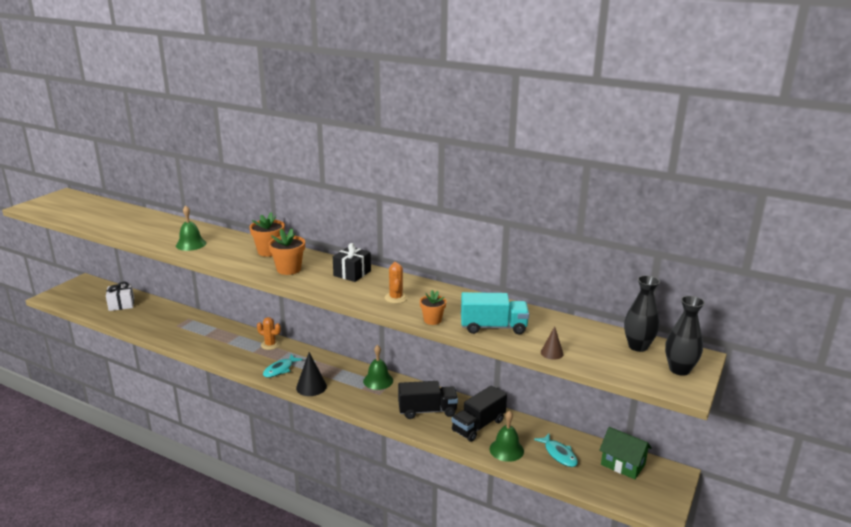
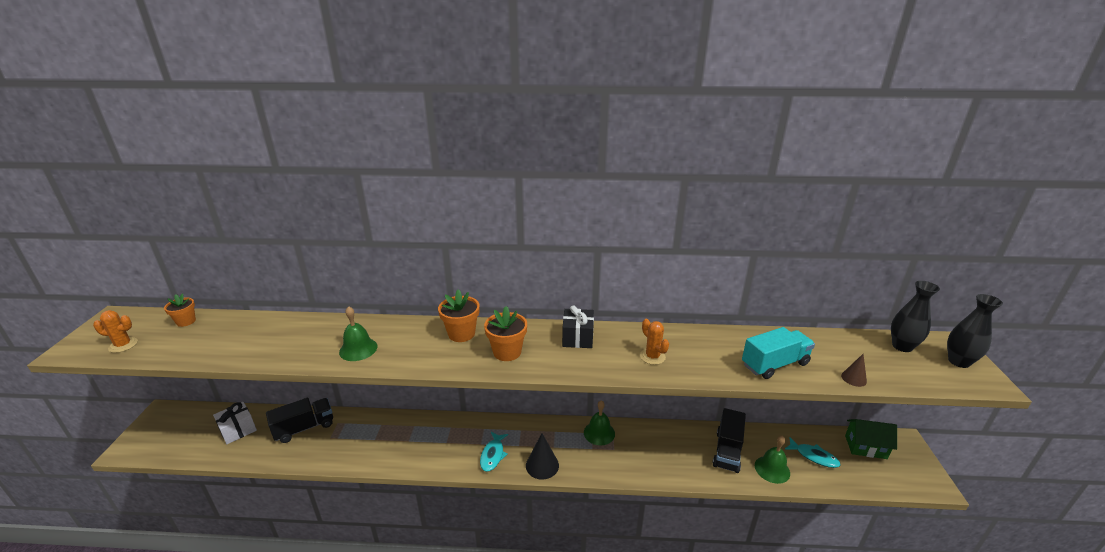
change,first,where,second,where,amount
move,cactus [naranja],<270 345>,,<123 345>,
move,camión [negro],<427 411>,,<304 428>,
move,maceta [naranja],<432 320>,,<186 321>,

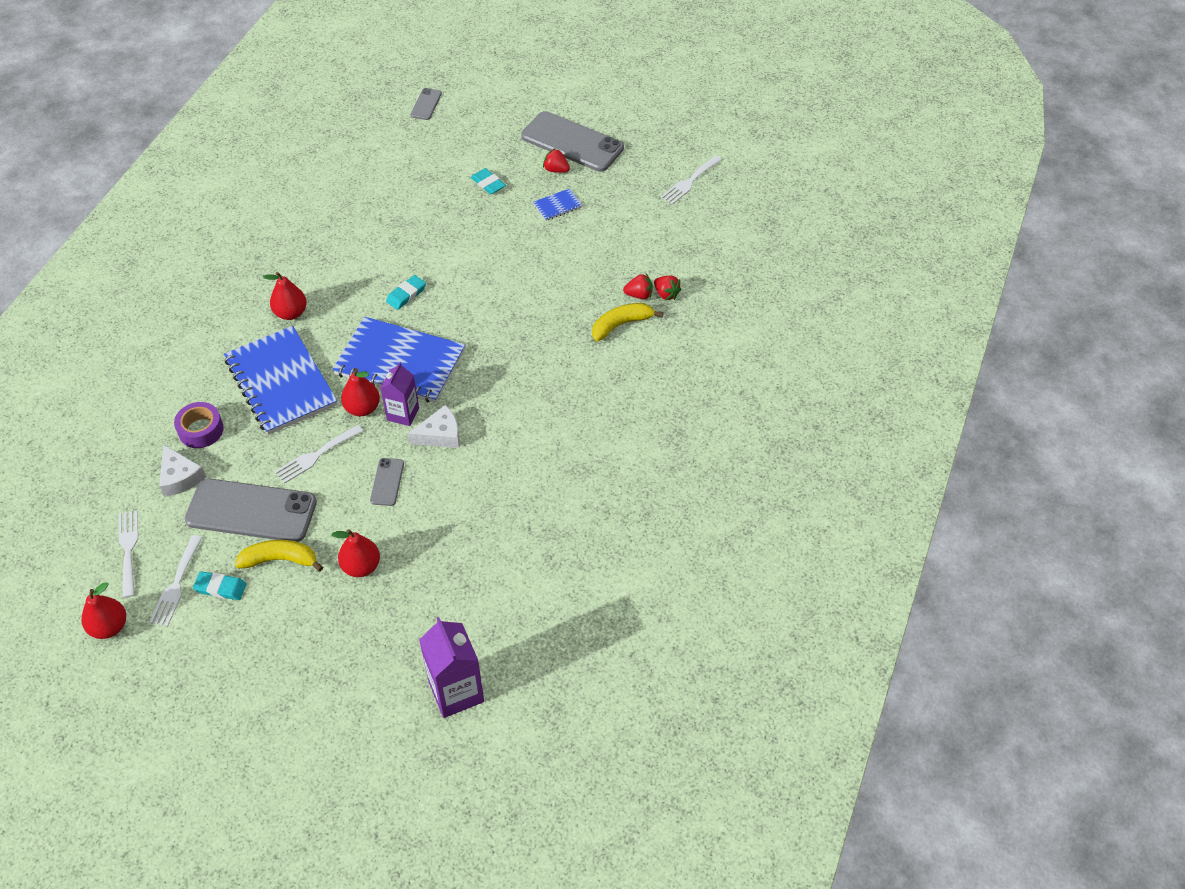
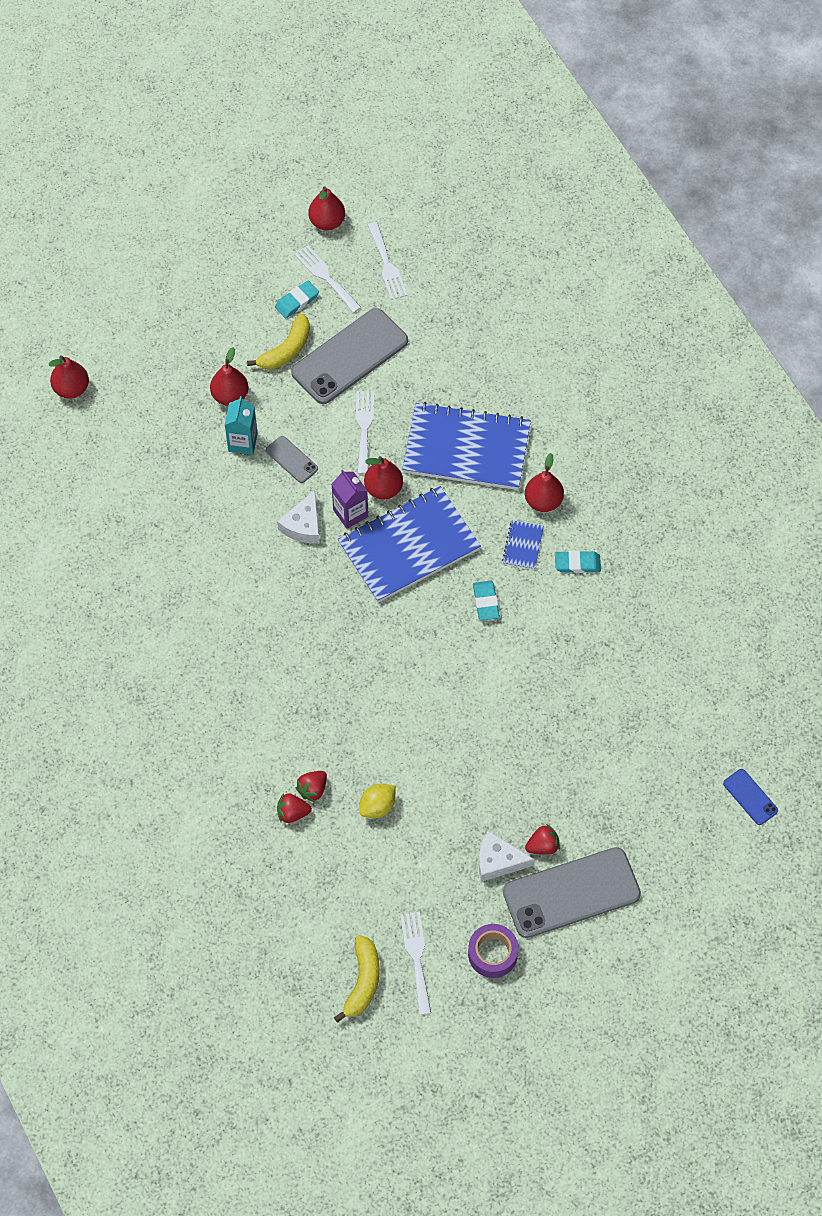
change,first,where,second,where,amount
insert,,,cartón de leche [turquesa],<243 442>,
insert,,,limón [amarillo],<377 806>,
move,queso [blanco],<180 477>,,<498 861>,
move,cinta adhesiva [morado],<201 430>,,<492 954>,
move,goma de borrar [turquesa],<488 184>,,<577 563>,
move,cuaderno [azul],<557 206>,,<523 546>,
move,plátano [amarillo],<621 325>,,<363 981>,
replace,cartón de leche [morado],<456 692>,pera [rojo],<71 389>,
recolor,móvil [gris],<426 104>,móvil [azul],<750 797>,
rotate,tenedor [blanco],<128 549>,,<387 265>,45 degrees clockwise

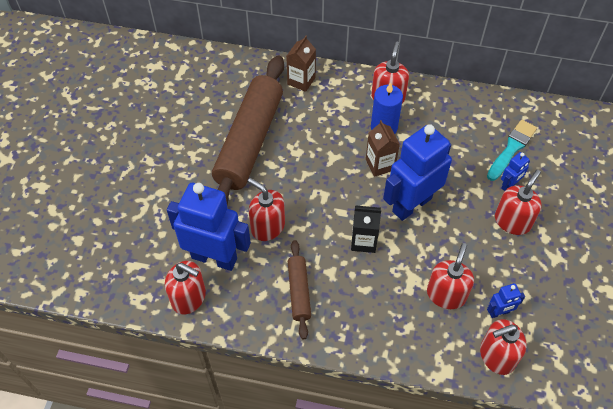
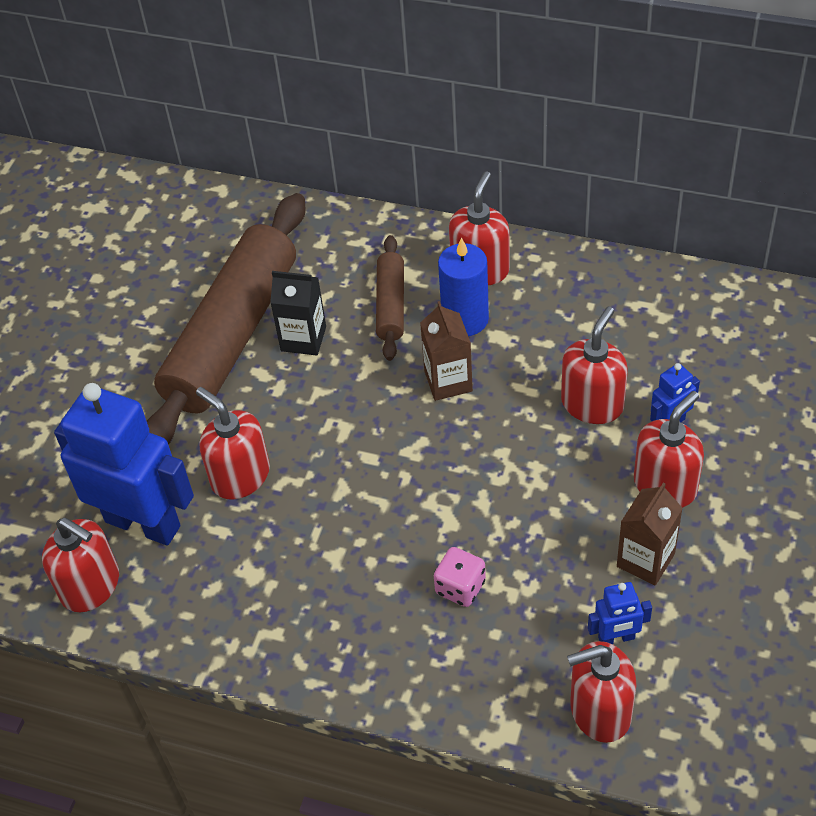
change,first,where,second,where,amount
delete,robot [azul],<411 204>,,,
delete,pincel [turquesa],<511 148>,,,
insert,,,dado [rosa],<460 587>,
move,cartón de leche [marrón],<301 81>,,<645 560>,
move,rodillo [marrón],<299 292>,,<391 305>,
move,cartón de leche [negro],<363 241>,,<303 339>,
move,dispensador de jabón [rojo],<446 294>,,<592 404>,

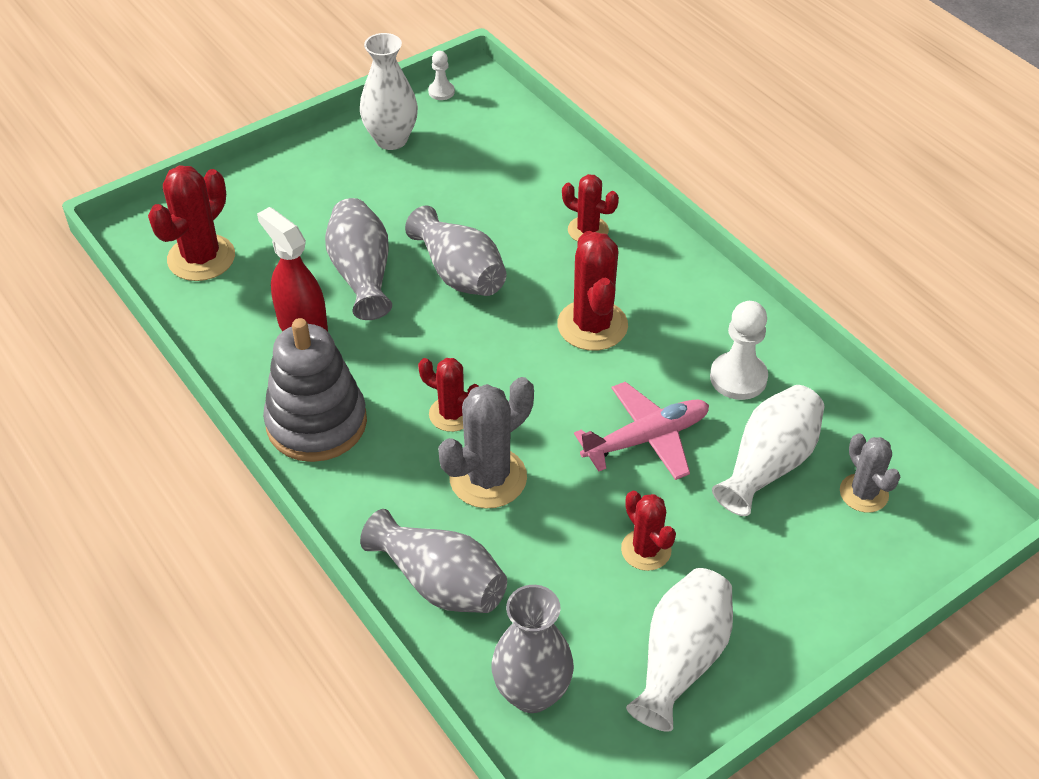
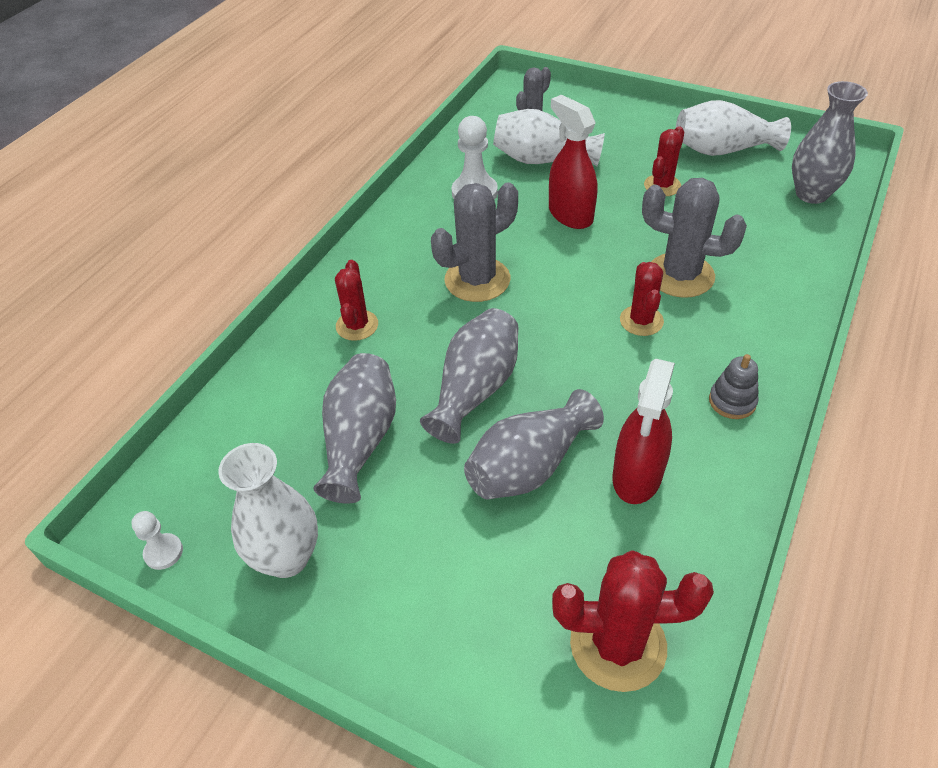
change,first,where,second,where,amount
move,florero [gris],<440 582>,,<360 440>,
replace,avión [rosa],<646 439>,pulverizador [rojo],<570 215>,
recolor,cactus [rojo],<592 325>,cactus [gris],<477 280>,
resize,juguete apilable [gris],<316 423>,,<732 401>,x0.45

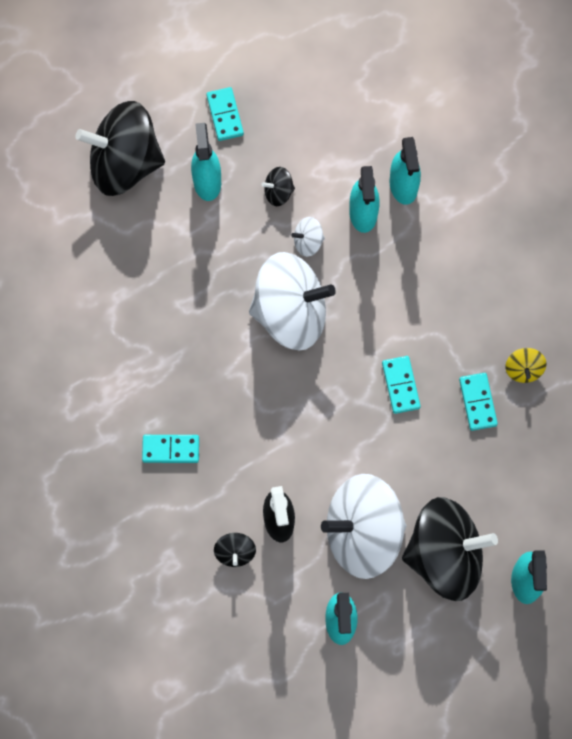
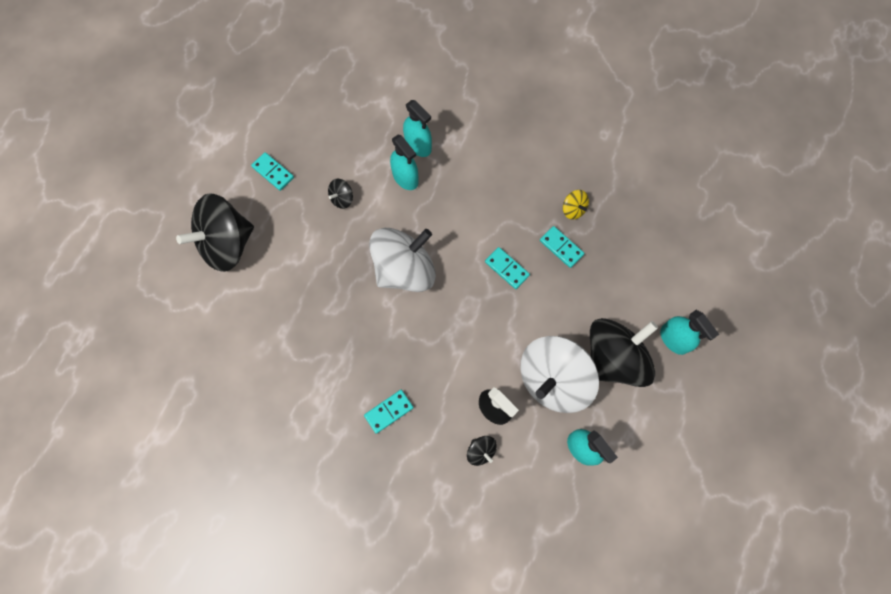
change,first,where,second,where,amount
delete,pulverizador [turquesa],<207 182>,,,
delete,peonza [blanco],<308 242>,,,

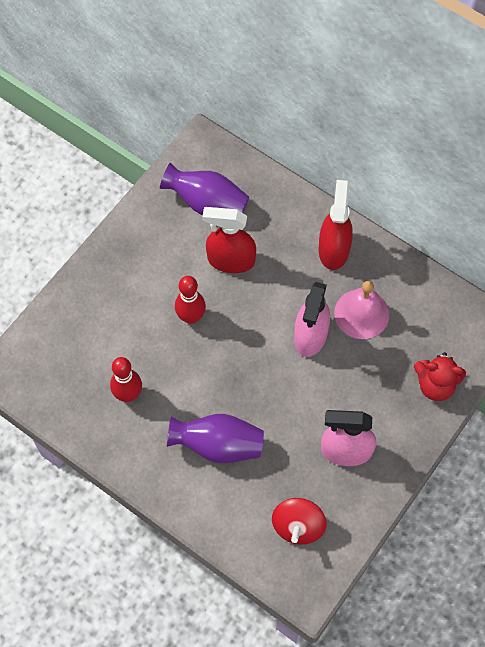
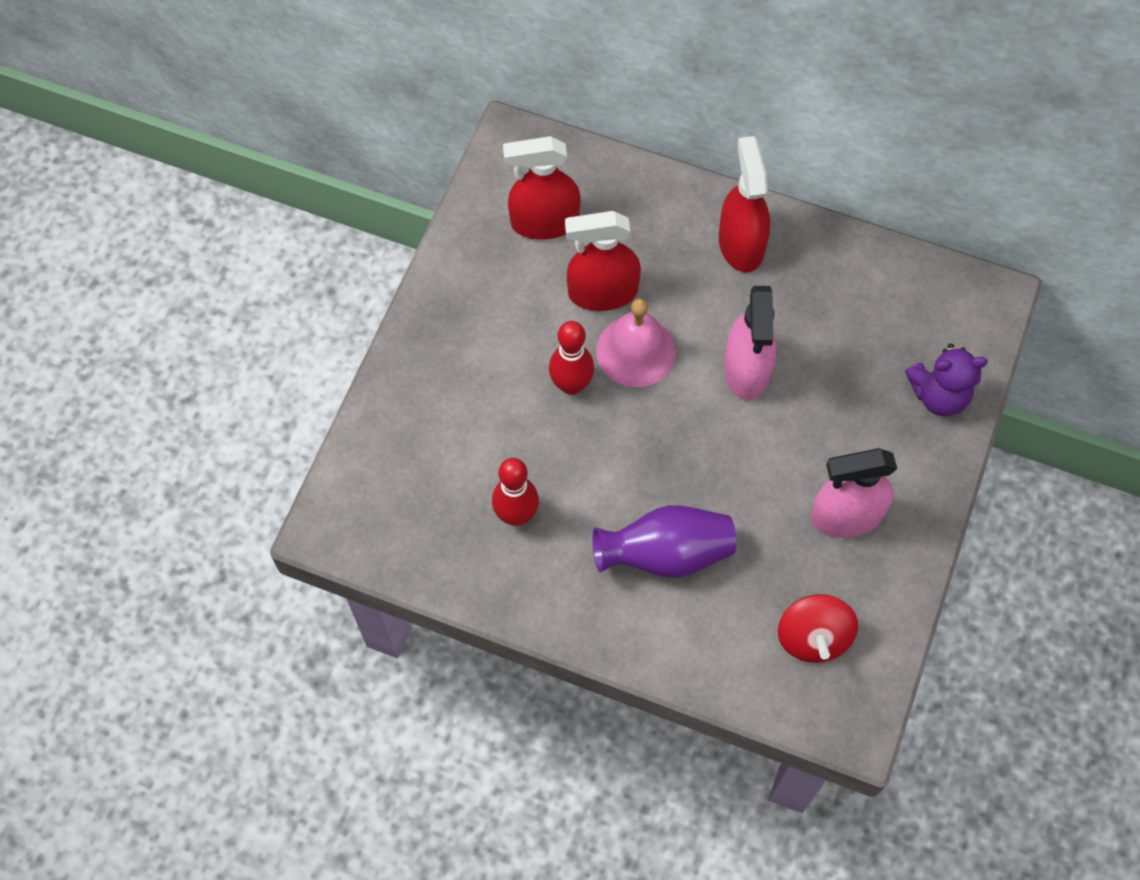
change,first,where,second,where,amount
move,campana [rosa],<361 313>,,<636 351>,
replace,florero [morado],<207 203>,pulverizador [rojo],<544 222>,
recolor,osito [rojo],<435 385>,osito [morado],<938 395>,

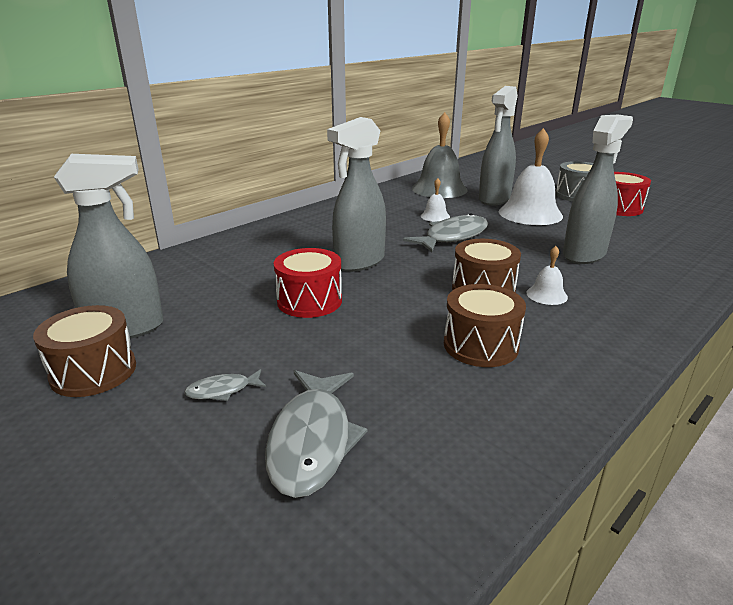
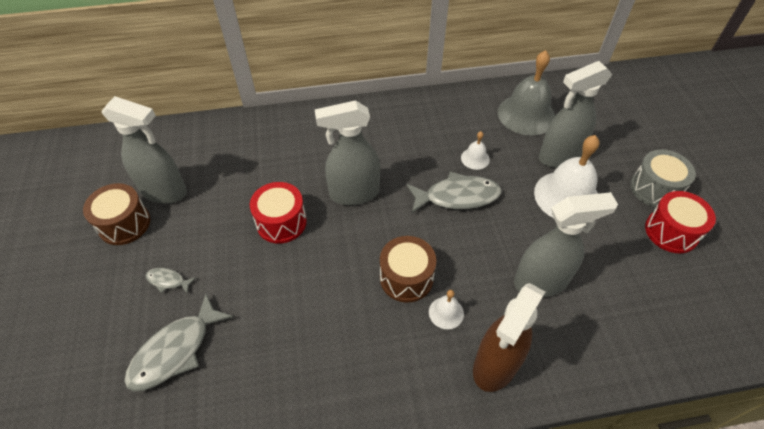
change,first,where,second,where,amount
delete,tambor [marrón],<480 345>,,,
insert,,,pulverizador [marrón],<495 365>,

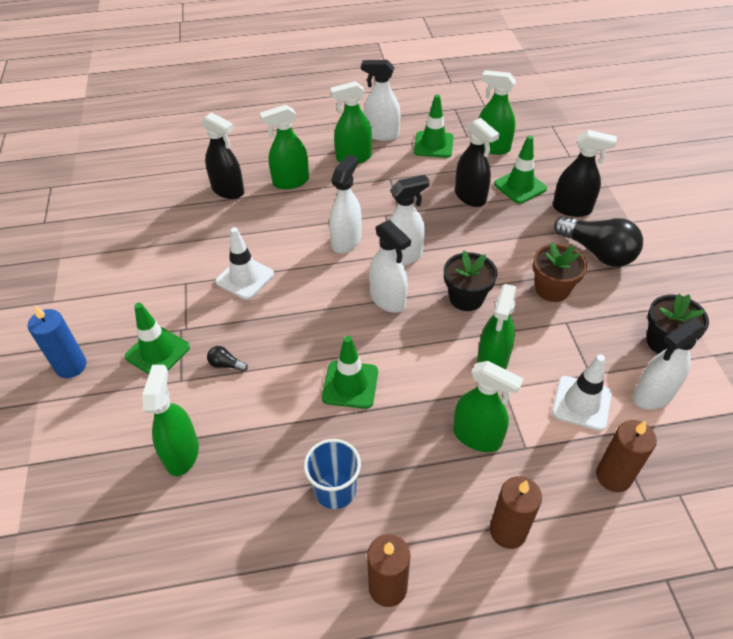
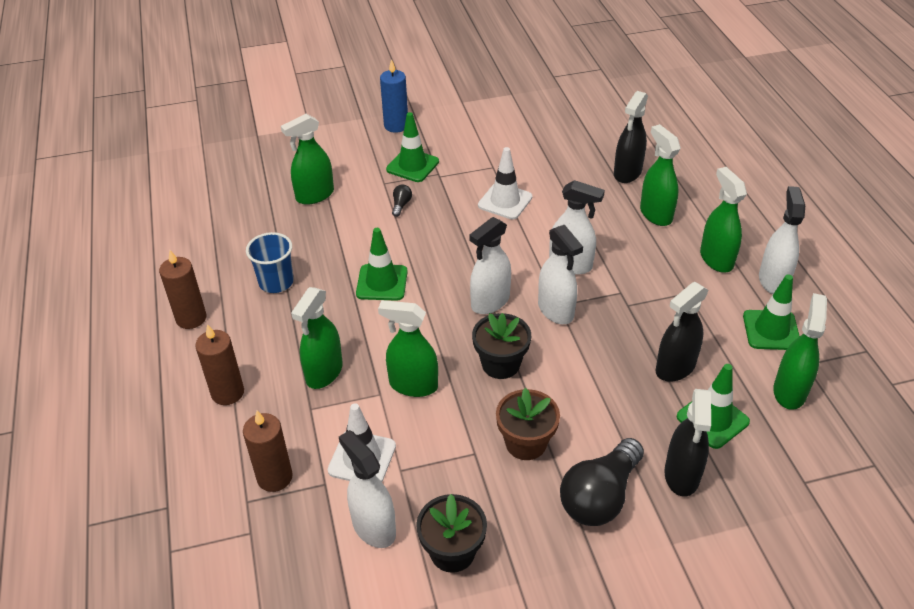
change,first,where,second,where,amount
rotate,pulverizador [verde],<182 453>,,<314 195>,150 degrees clockwise

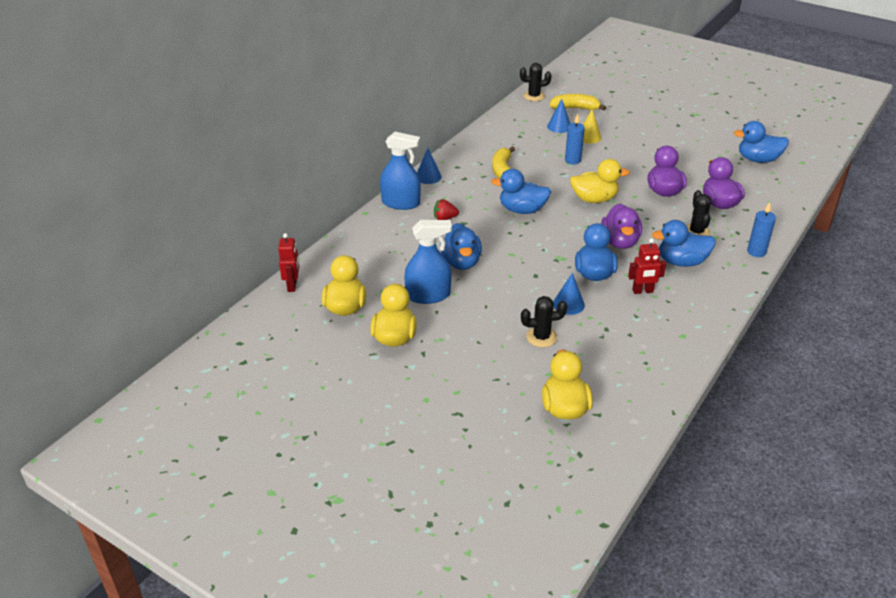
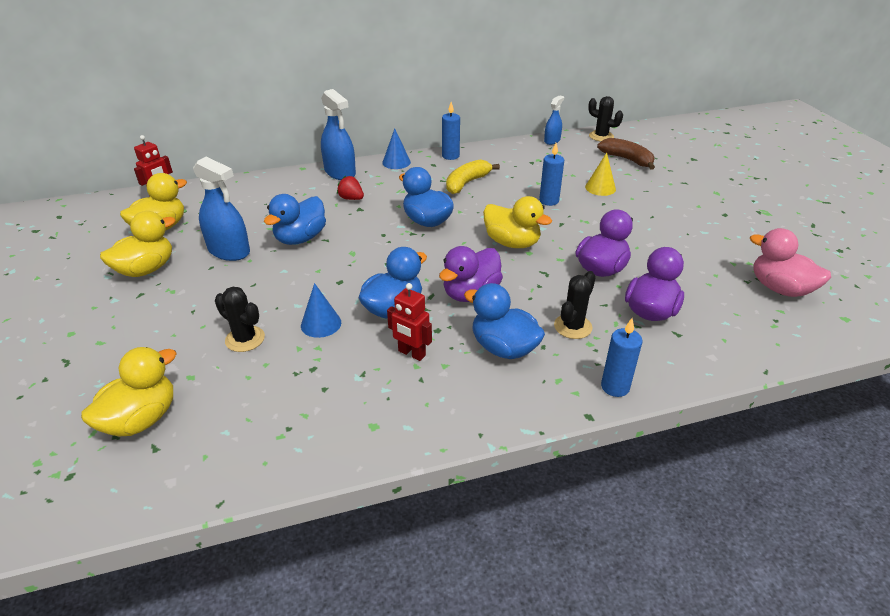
change,first,where,second,where,amount
delete,cono [azul],<559 126>,,,
insert,,,vela [azul],<450 156>,
insert,,,pulverizador [azul],<552 140>,
recolor,plátano [amarillo],<575 108>,plátano [marrón],<627 159>,
recolor,pato [azul],<758 159>,pato [rosa],<780 288>,

